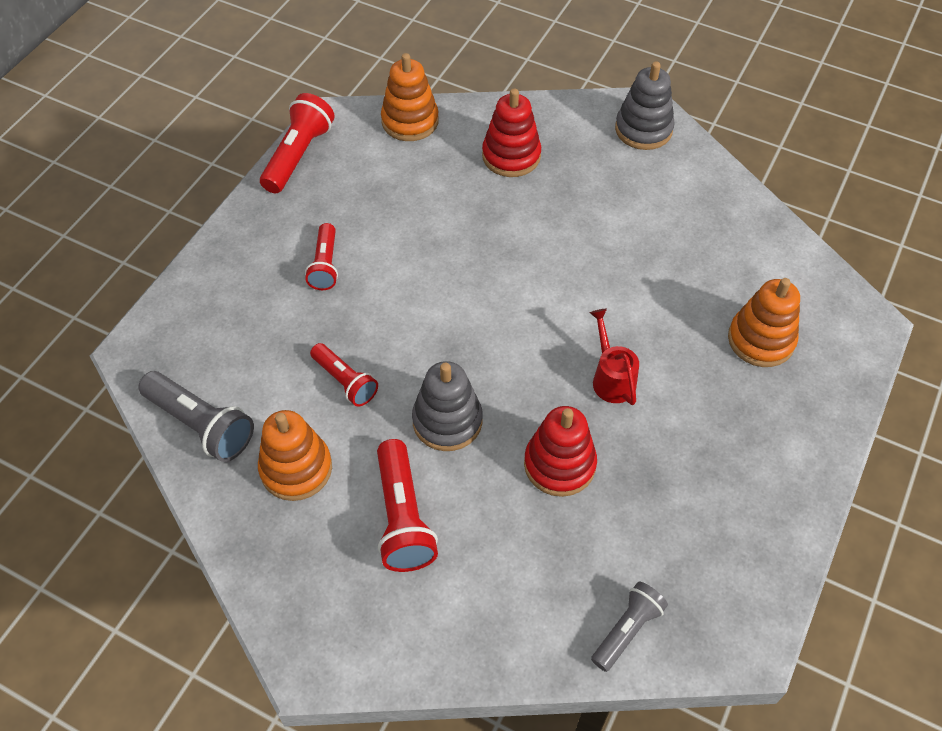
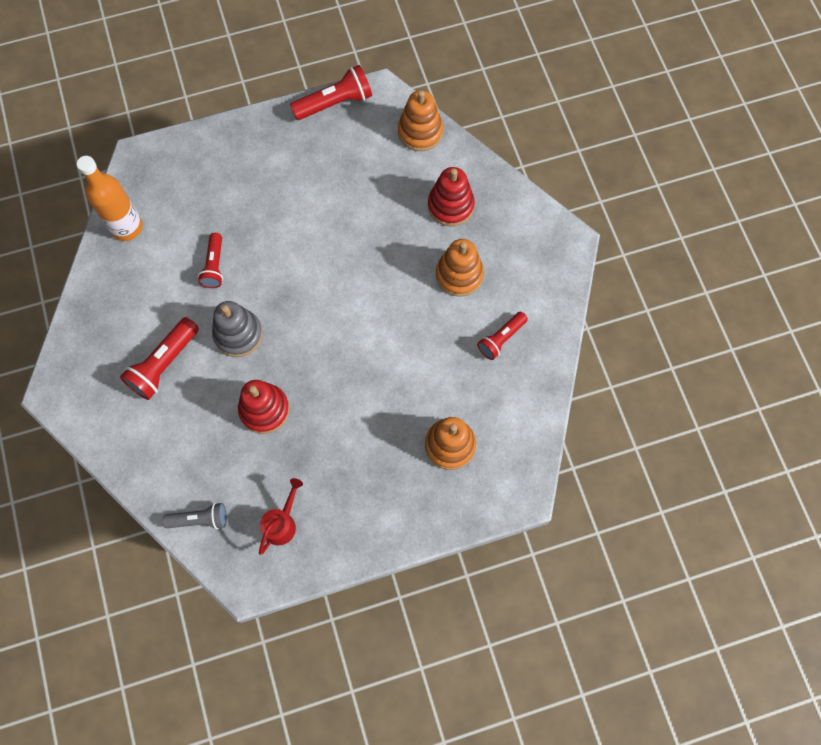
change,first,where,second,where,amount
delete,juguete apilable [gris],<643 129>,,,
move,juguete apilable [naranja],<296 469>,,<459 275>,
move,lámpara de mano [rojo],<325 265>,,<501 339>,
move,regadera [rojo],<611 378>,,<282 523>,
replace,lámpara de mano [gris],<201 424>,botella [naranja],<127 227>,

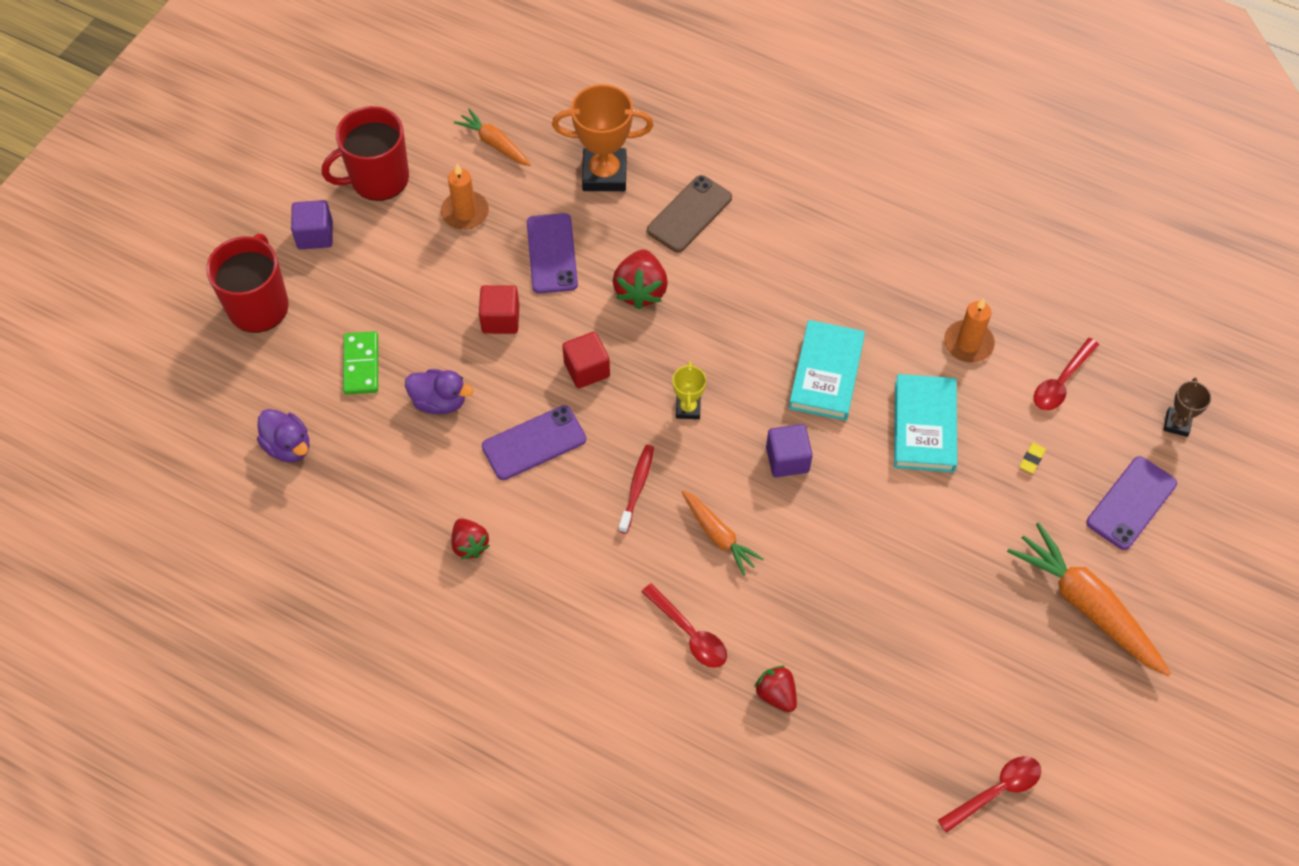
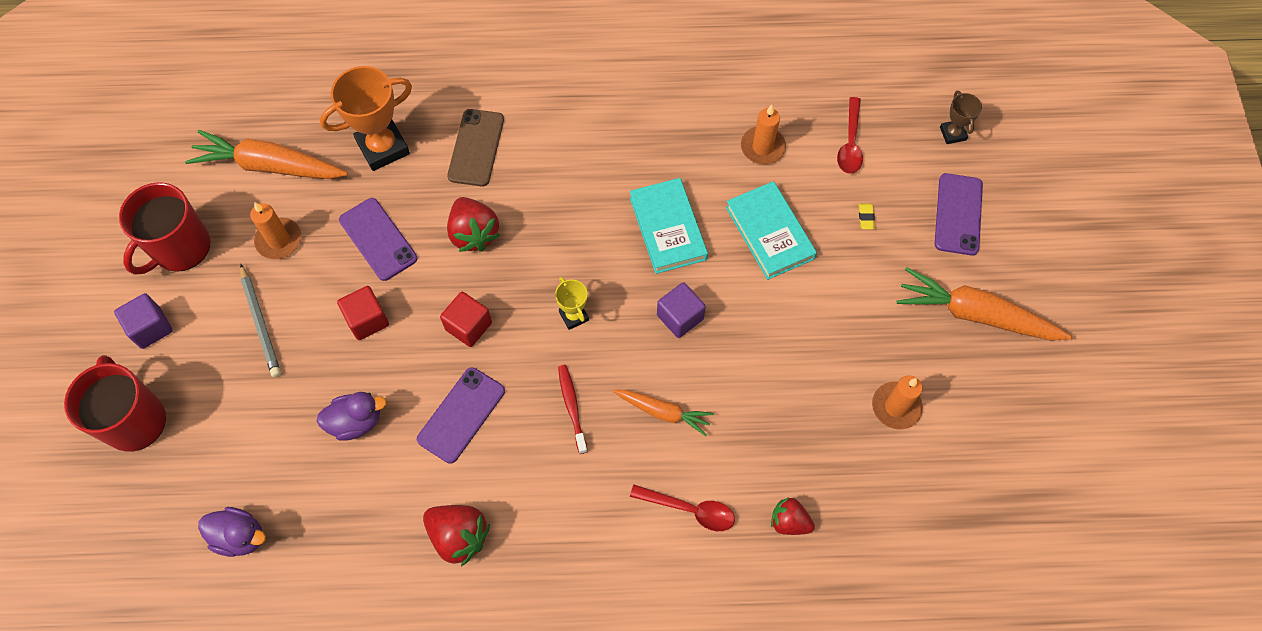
change,first,where,second,where,amount
delete,ficha de dominó [verde],<361 365>,,,
delete,cuchara [rojo],<996 791>,,,
insert,,,lápiz [gris],<261 323>,
insert,,,vela [naranja],<896 407>,
resize,fresa [rojo],<470 545>,,<459 536>,x1.55
resize,zanahoria [naranja],<494 143>,,<269 166>,x1.74

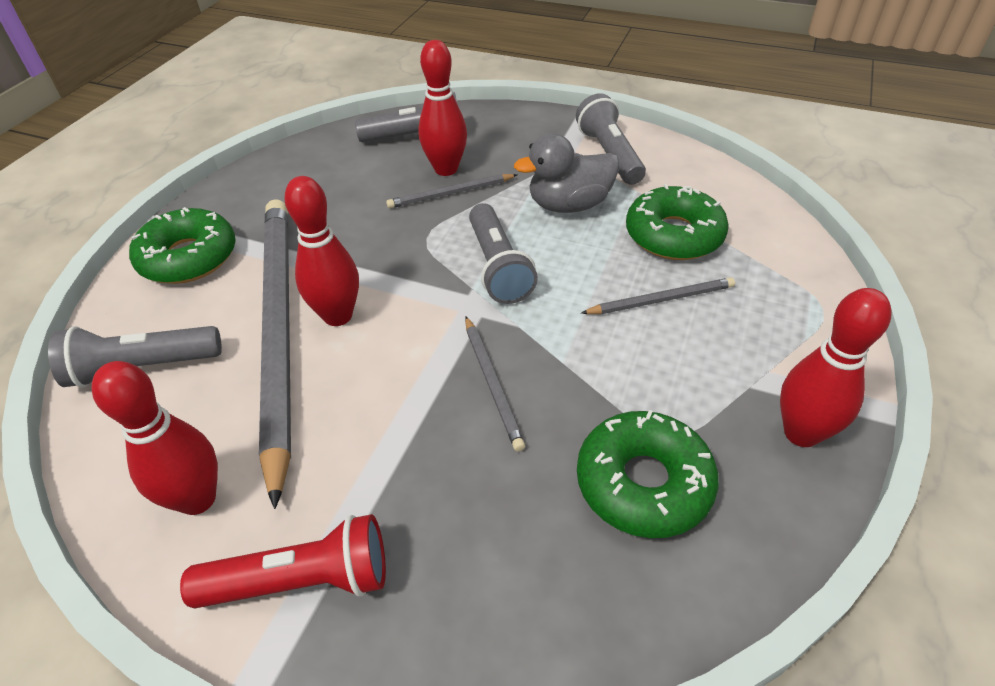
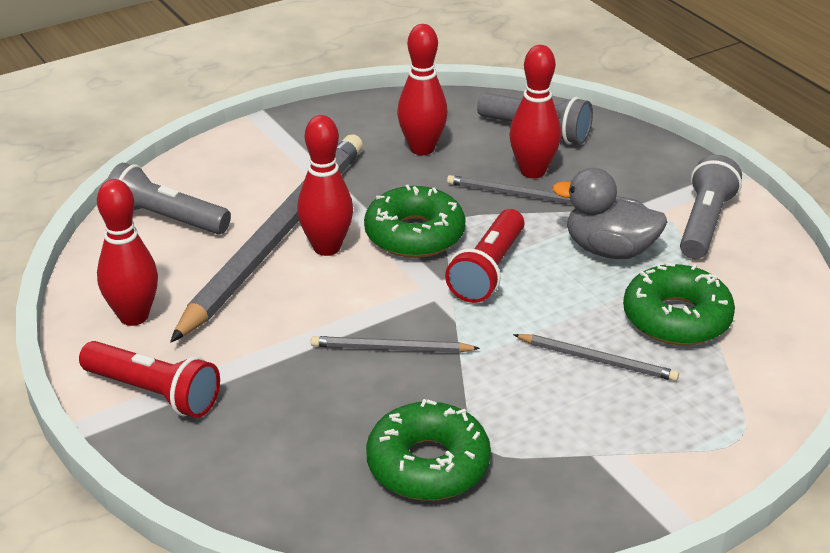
change,first,where,second,where,amount
move,rosquilla [verde],<188 257>,,<414 234>,
move,bolo [rojo],<801 433>,,<422 148>,
recolor,lámpara de mano [gris],<498 267>,lámpara de mano [rojo],<488 270>,
rotate,lápiz [gris],<492 383>,,<391 348>,75 degrees clockwise

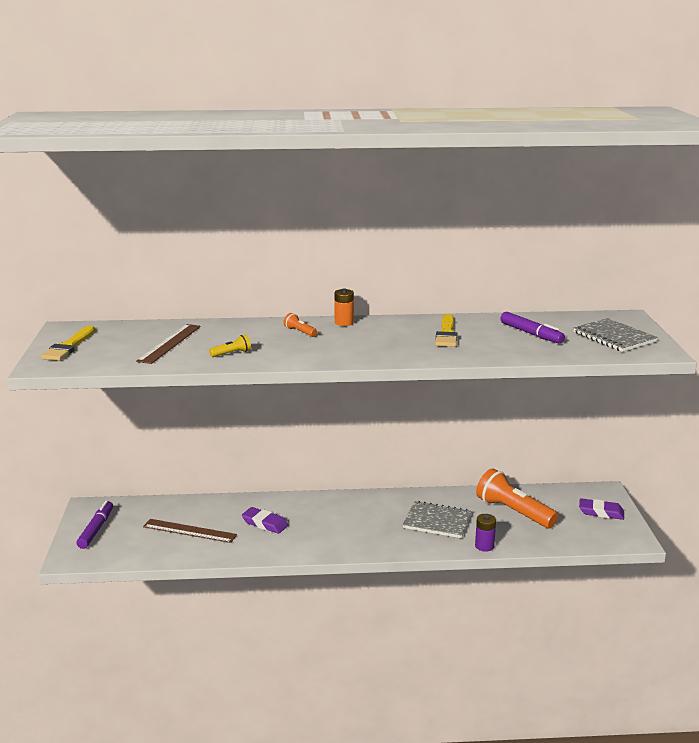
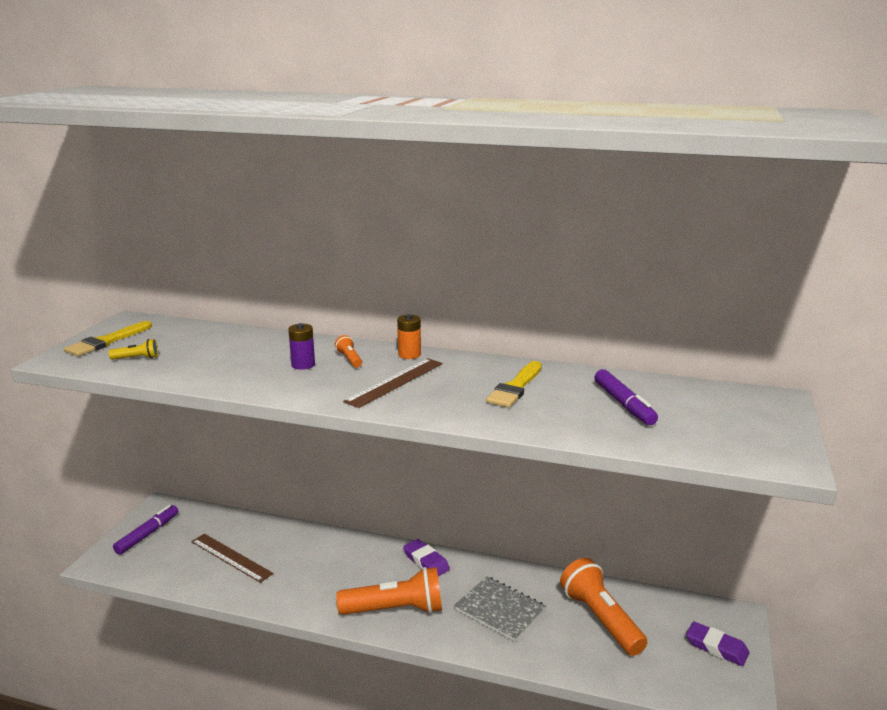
change,first,where,second,where,amount
delete,cuaderno [gris],<614 337>,,,
insert,,,lámpara de mano [naranja],<396 609>,
move,regla [marrón],<170 343>,,<395 382>,
move,lámpara de mano [amarillo],<232 353>,,<137 358>,
move,goma de borrar [morado],<265 523>,,<426 561>,
move,pila [morado],<484 546>,,<303 365>,

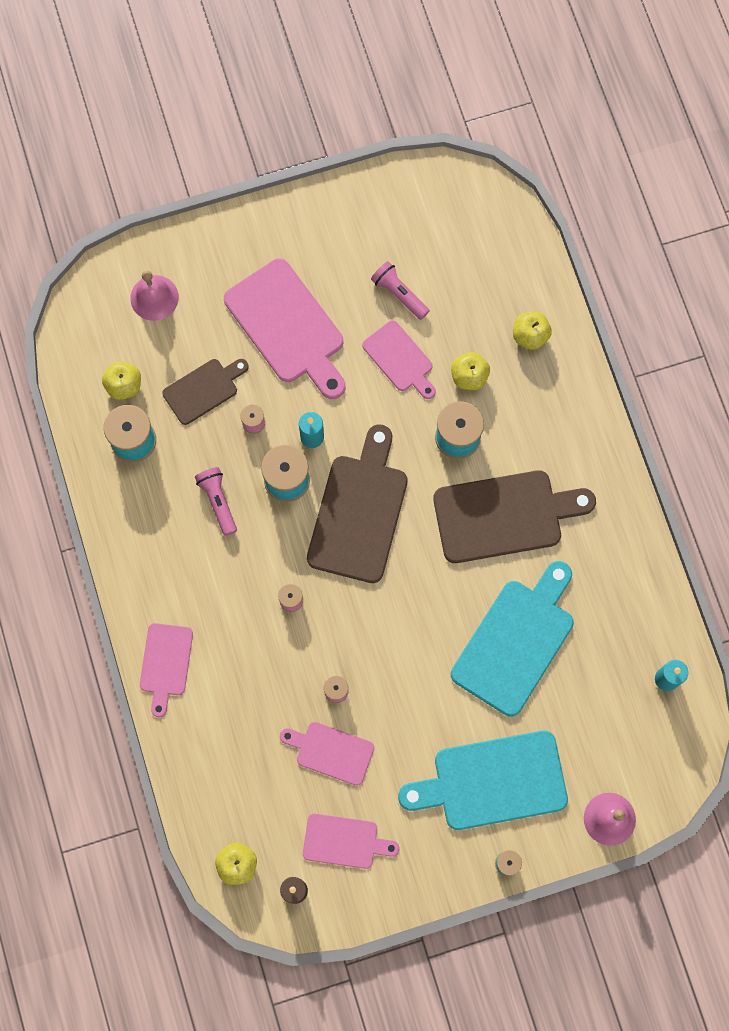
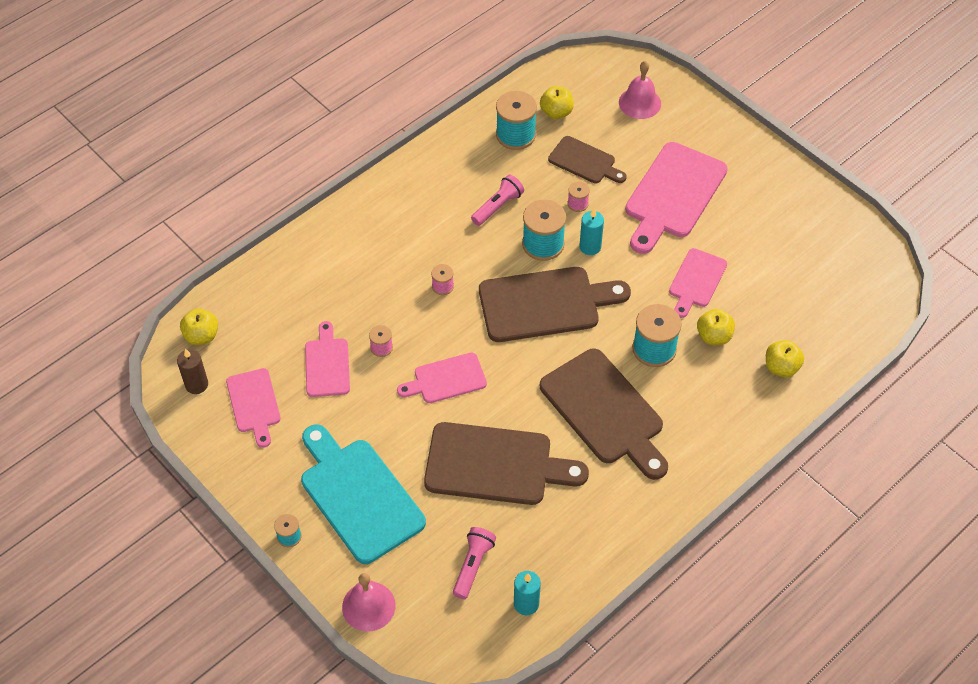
change,first,where,second,where,amount
move,tabla de cortar [rosa],<165 663>,,<446 379>,
move,lámpara de mano [rosa],<399 294>,,<473 566>,
recolor,tabla de cortar [turquesa],<516 642>,tabla de cortar [marrón],<495 465>,

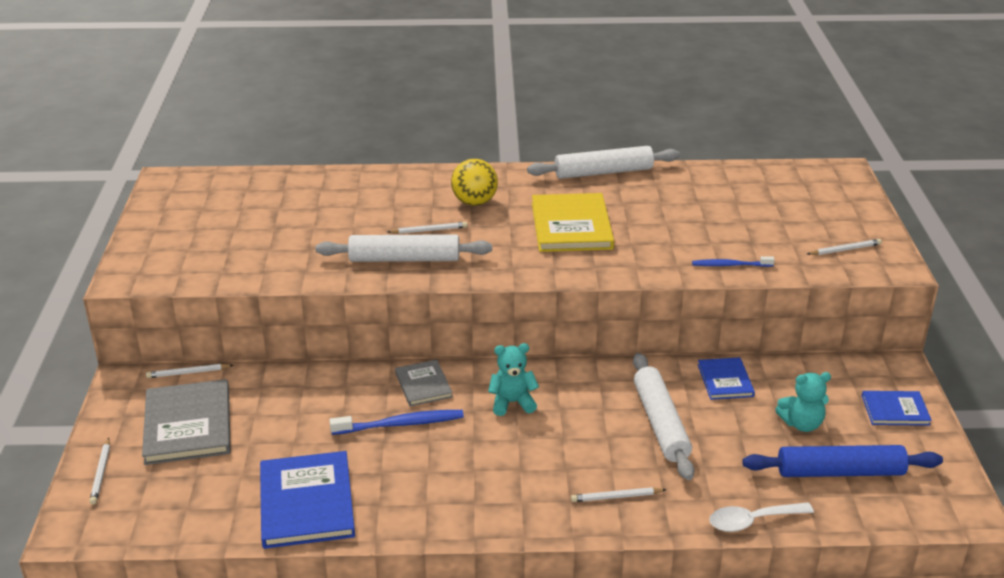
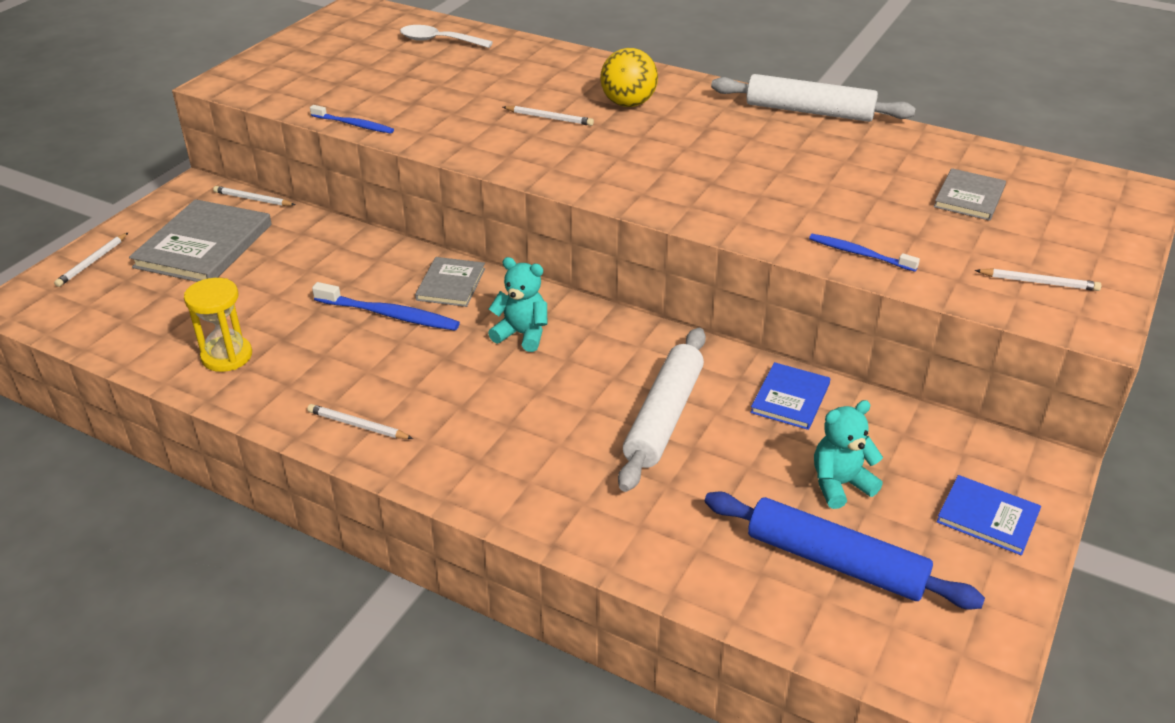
change,first,where,second,where,amount
delete,rodillo [blanco],<404 259>,,,
delete,libro [amarillo],<571 226>,,,
insert,,,cepillo de dientes [azul],<354 125>,
insert,,,libro [gris],<969 197>,
move,lápiz [blanco],<616 497>,,<357 425>,
move,cuchara [blanco],<752 521>,,<439 41>,
replace,libro [azul],<306 502>,reloj de arena [amarillo],<227 356>,
rotate,osito [turquesa],<801 424>,,<840 484>,135 degrees clockwise

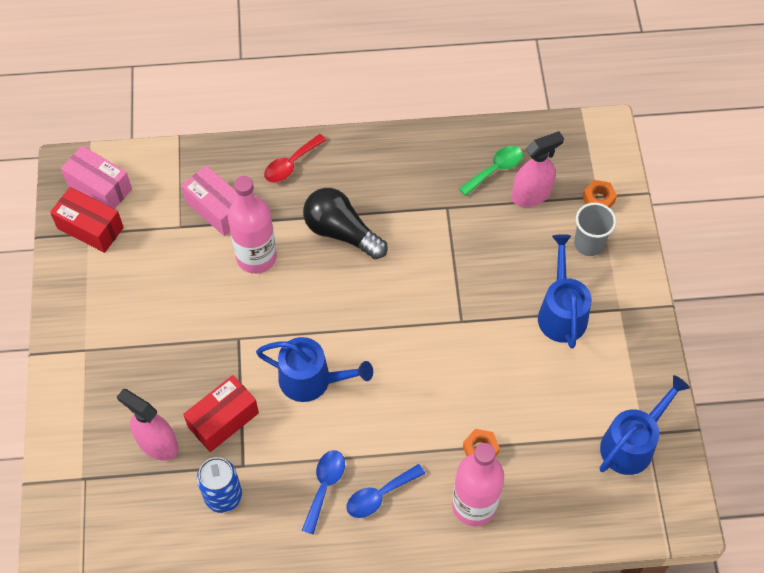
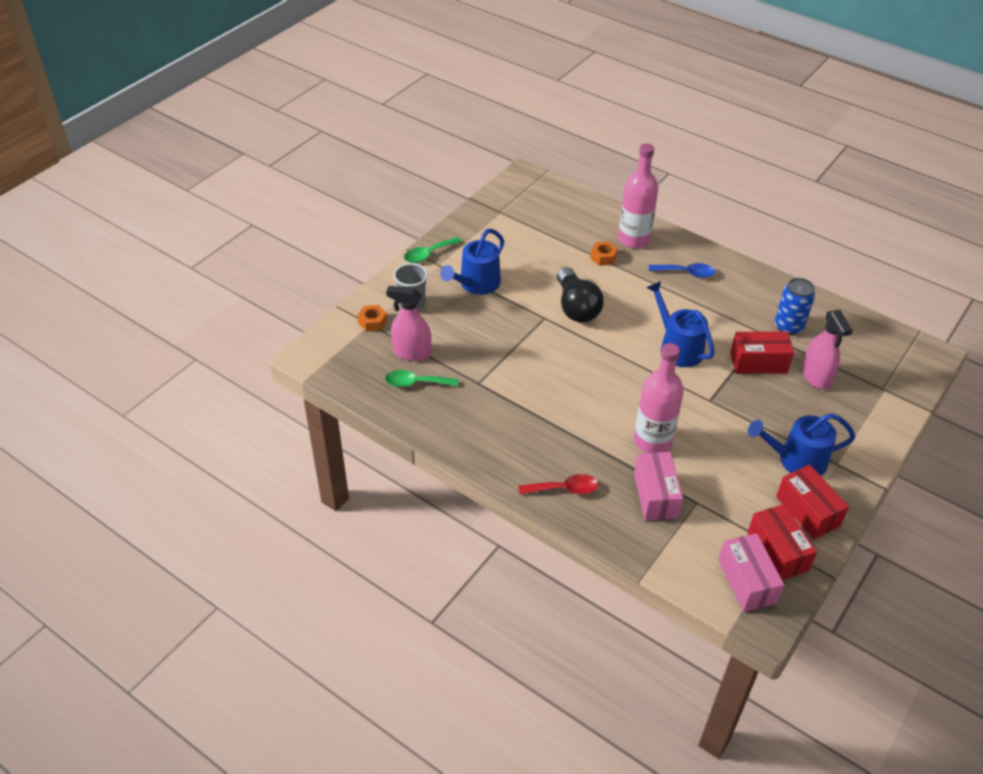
change,first,where,second,where,amount
delete,cuchara [azul],<325 486>,,,
insert,,,cuchara [verde],<428 254>,
insert,,,caja [rojo],<807 511>,
move,bombilla [negro],<341 232>,,<576 307>,
move,regadera [azul],<631 444>,,<796 460>,

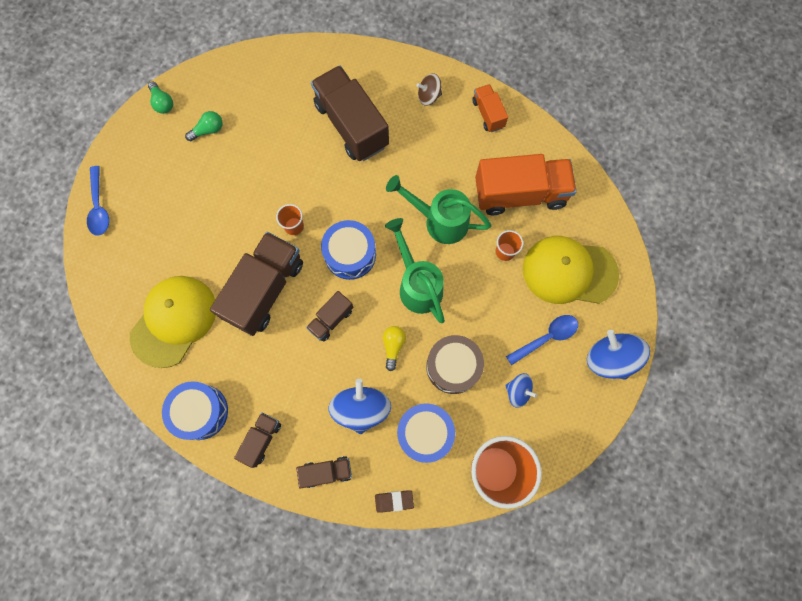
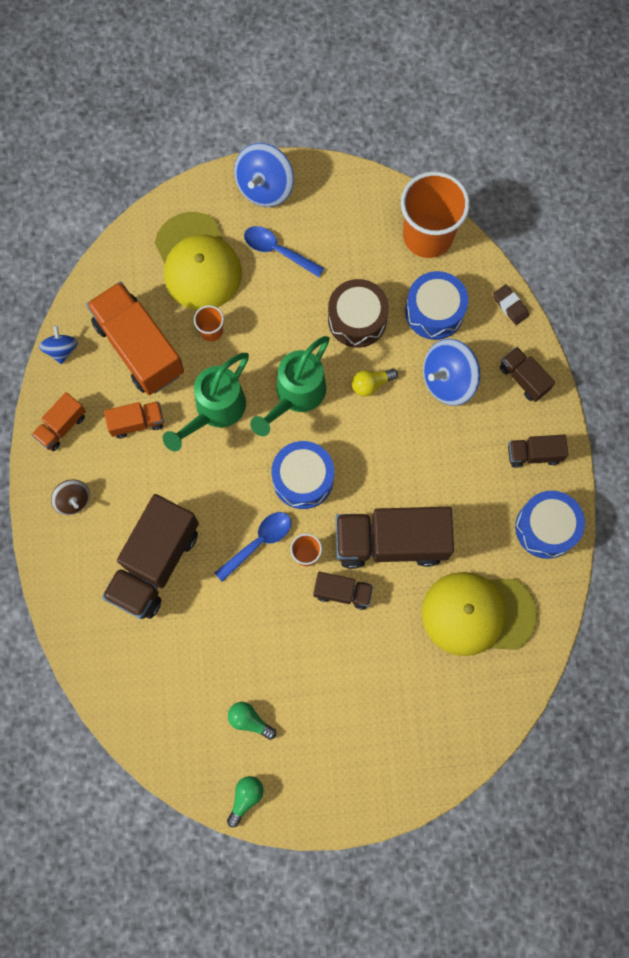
change,first,where,second,where,amount
insert,,,camión [naranja],<137 422>,
move,cuchara [azul],<99 207>,,<258 542>,
move,camión [marrón],<331 319>,,<342 592>,
move,peonza [azul],<518 391>,,<61 350>,
rotate,regadera [verde],<439 221>,,<215 411>,45 degrees clockwise

